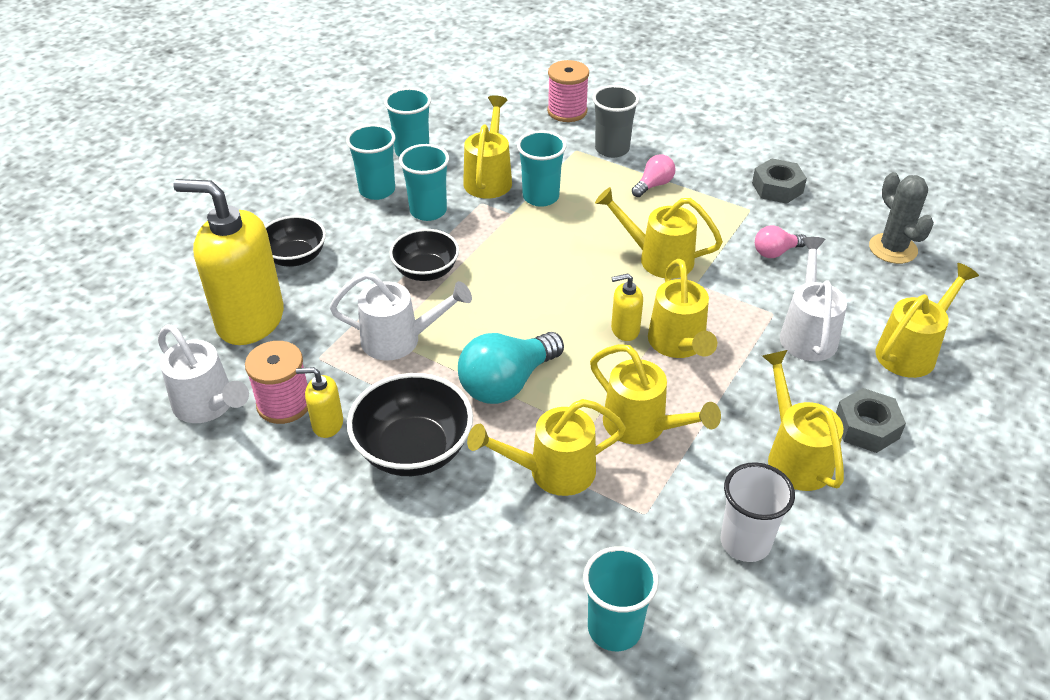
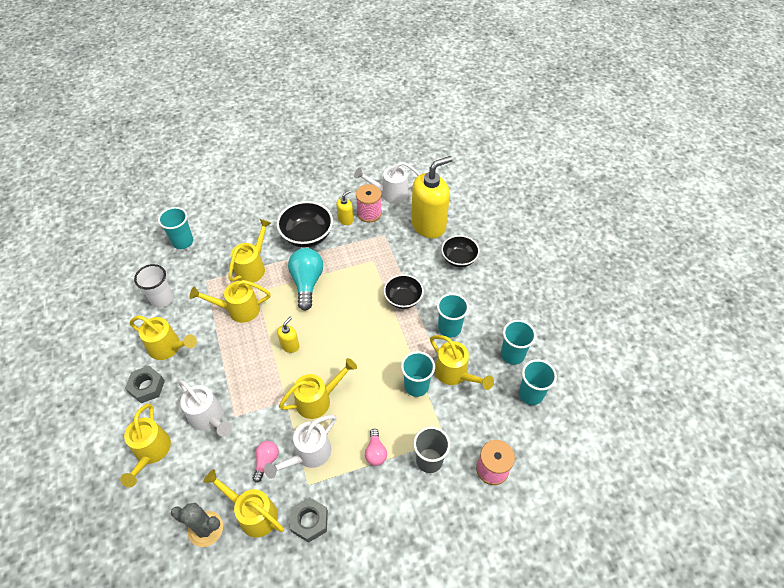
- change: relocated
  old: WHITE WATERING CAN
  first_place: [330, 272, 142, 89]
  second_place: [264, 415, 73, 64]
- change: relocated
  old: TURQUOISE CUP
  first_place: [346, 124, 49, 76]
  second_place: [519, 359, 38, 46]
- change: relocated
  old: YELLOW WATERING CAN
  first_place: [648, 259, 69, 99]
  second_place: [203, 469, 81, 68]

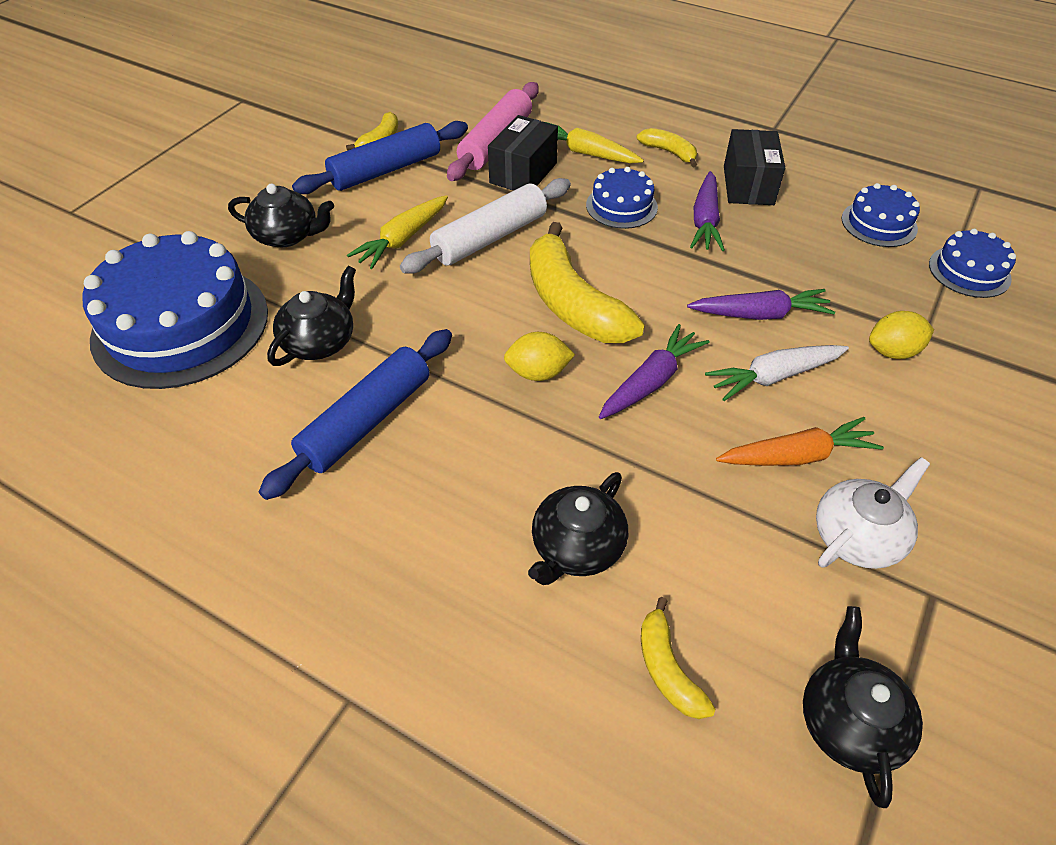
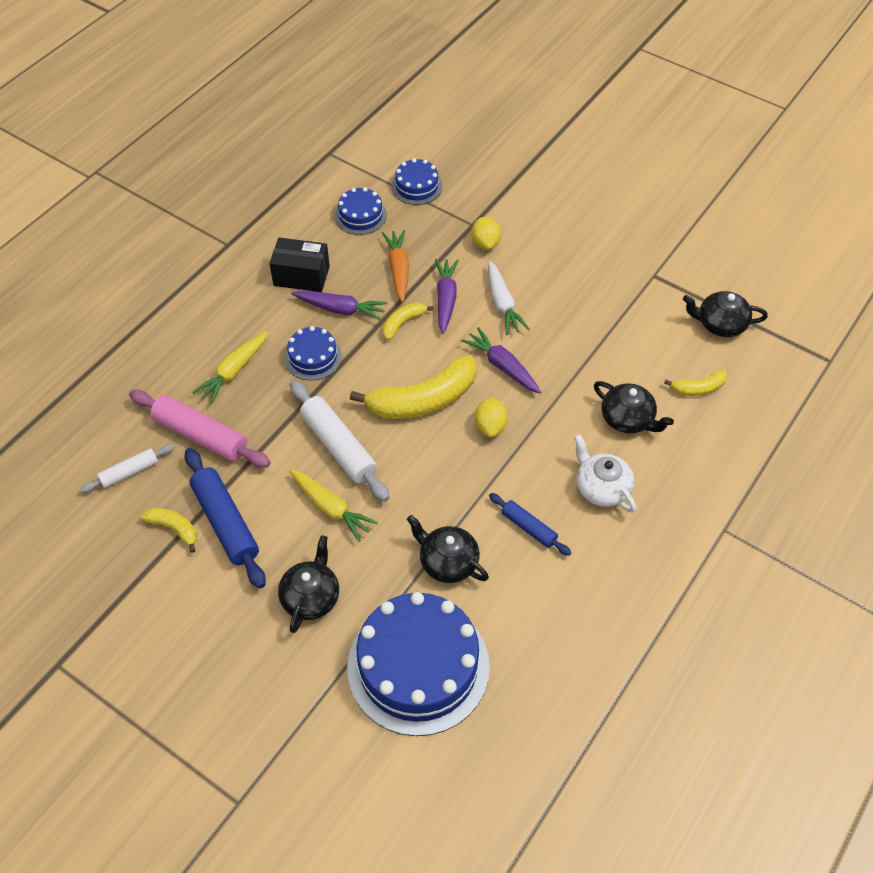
- change: missing
  old: BLACK BOX
  first_place: [488, 115, 70, 76]
- change: appeared
  new: WHITE ROLLING PIN
  second_place: [80, 444, 94, 49]
- change: relocated
  old: YELLOW BANANA
  first_place: [637, 128, 60, 39]
  second_place: [383, 302, 51, 38]
- change: relocated
  old: ORANGE CARROT
  first_place: [716, 417, 168, 49]
  second_place: [382, 230, 27, 72]
- change: relocated
  old: WHITE TEAPOT
  first_place: [816, 457, 114, 112]
  second_place: [574, 434, 62, 79]
- change: size
  old: BLUE ROLLING PIN
  first_place: [259, 329, 193, 171]
  second_place: [489, 493, 83, 63]
  factor: 0.57

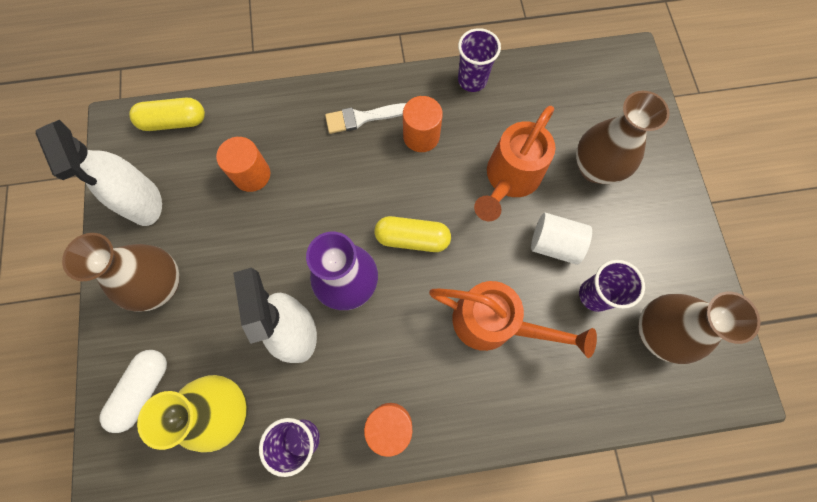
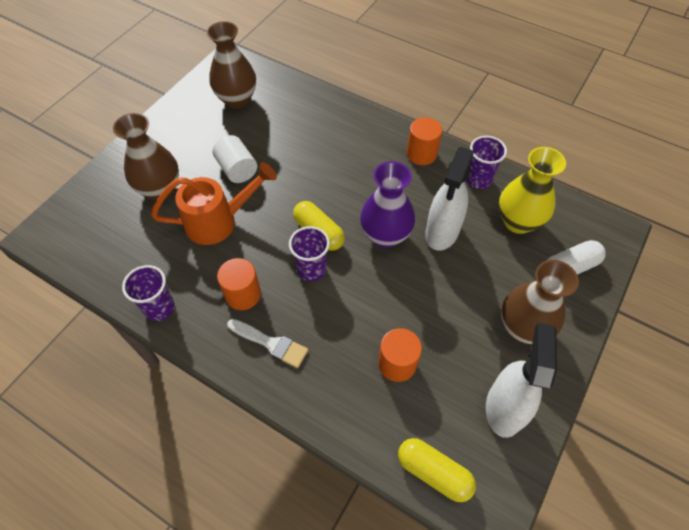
- change: missing
  old: ORANGE WATERING CAN
  first_place: [429, 281, 168, 77]
- change: relocated
  old: PURPLE CUP
  first_place: [579, 260, 66, 52]
  second_place: [289, 226, 41, 55]

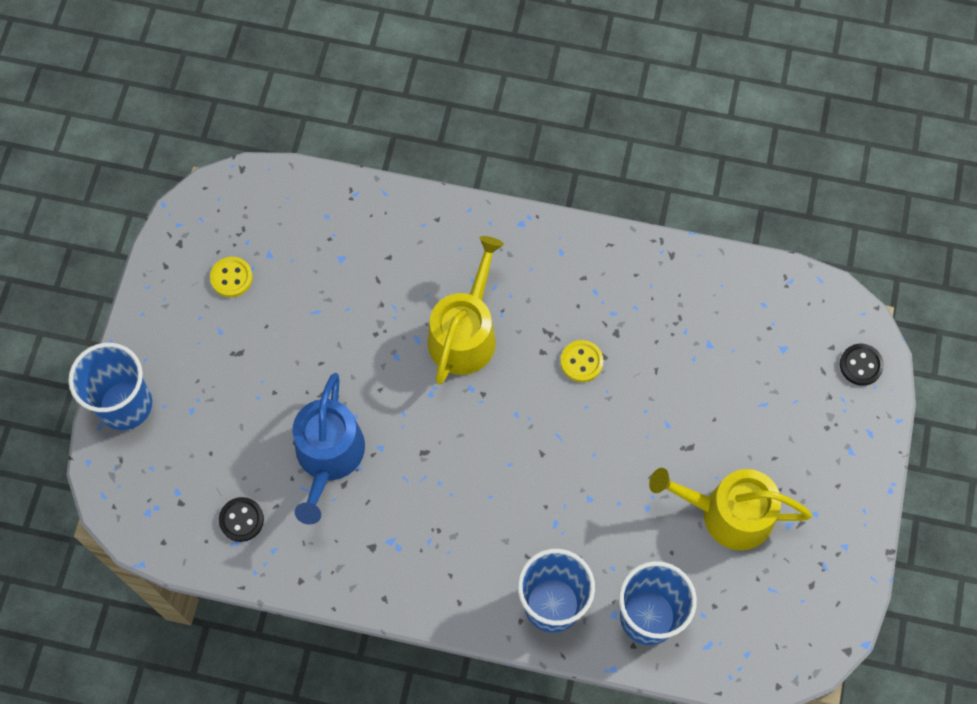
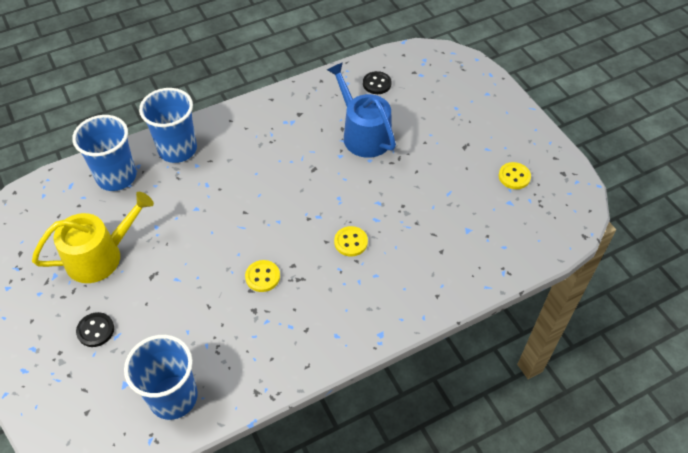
- change: relocated
  old: BLUE CUP
  first_place: [68, 343, 84, 87]
  second_place: [124, 335, 74, 85]
- change: relocated
  old: BLACK BUTTON
  first_place: [840, 344, 44, 42]
  second_place: [76, 312, 38, 35]
- change: exchanged
  old: YELLOW WATERING CAN
  new: YELLOW BUTTON
  first_place: [428, 236, 76, 148]
  second_place: [334, 226, 34, 30]

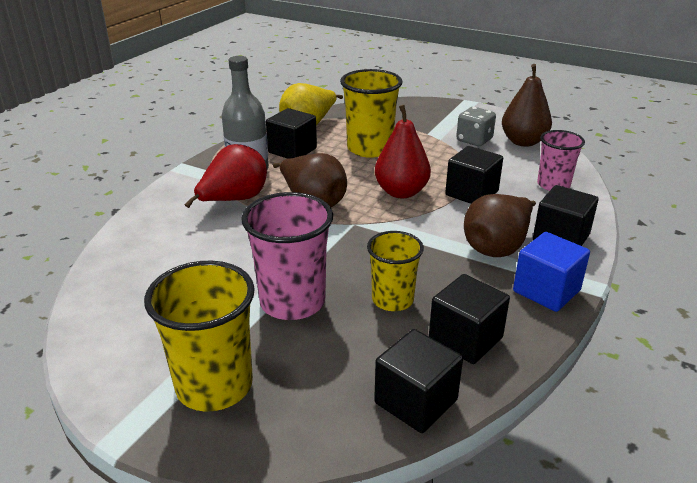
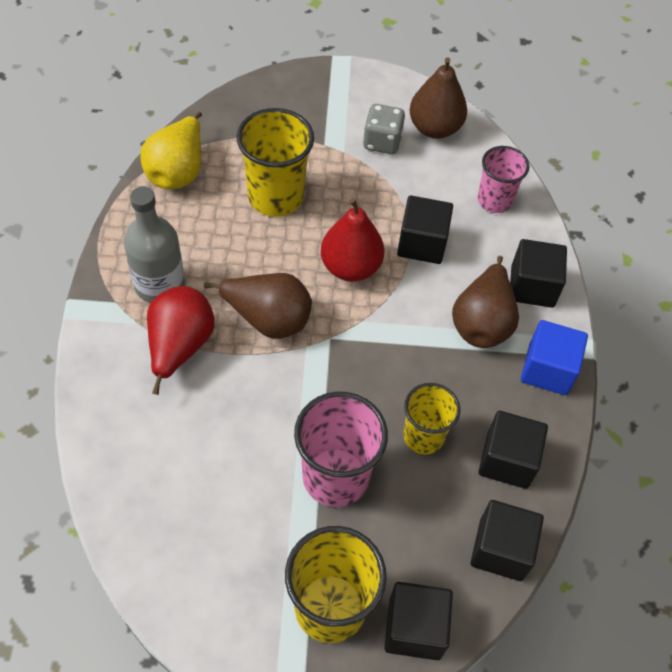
- change: relocated
  old: BLACK CUBE
  first_place: [266, 108, 51, 51]
  second_place: [384, 582, 69, 78]

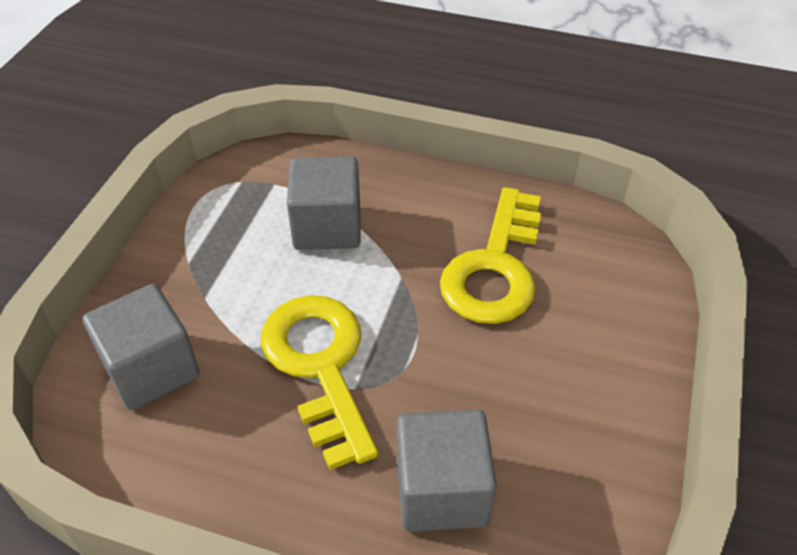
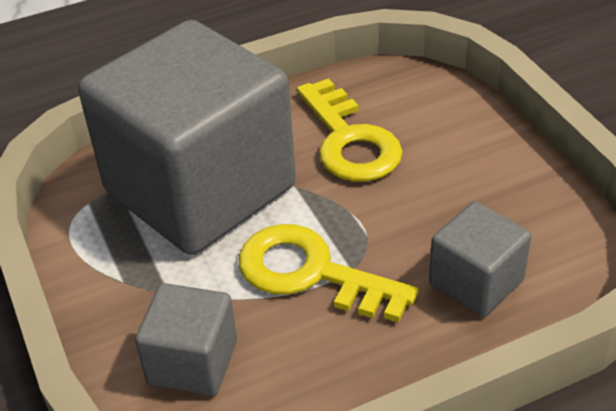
- change: size
  old: GREY CUBE
  first_place: [287, 156, 74, 94]
  second_place: [78, 20, 218, 235]
  factor: 2.26

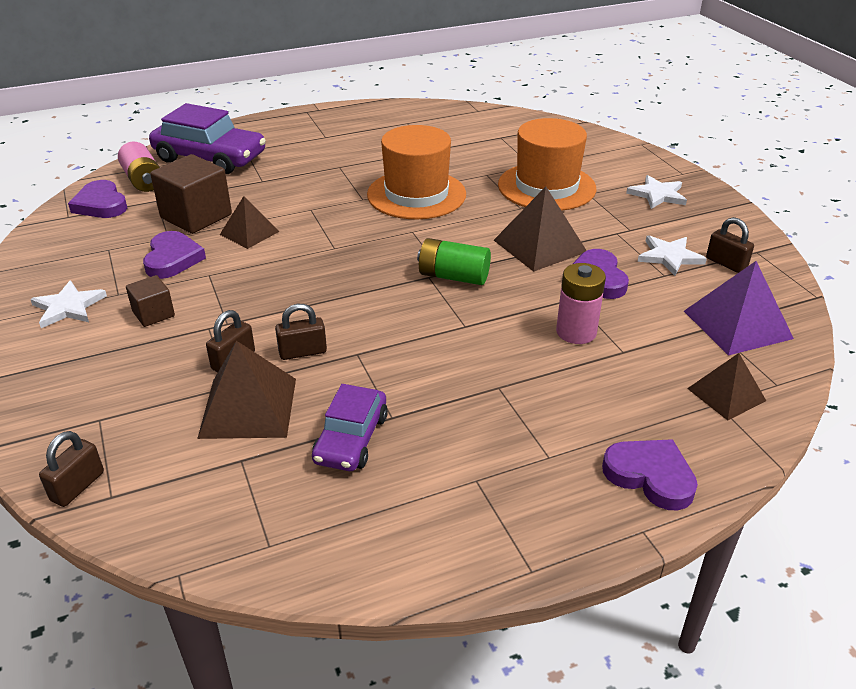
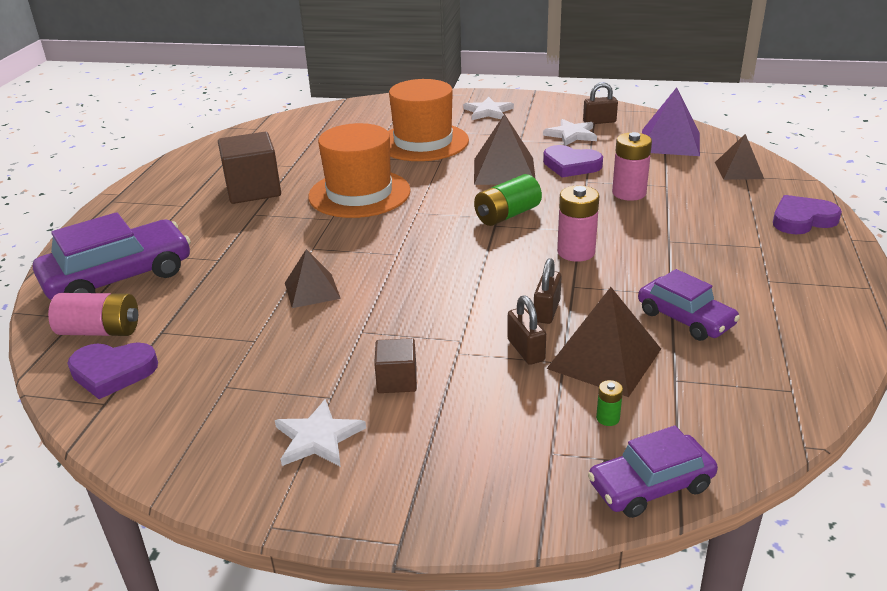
- change: missing
  old: PURPLE HEART
  first_place: [143, 231, 63, 48]
- change: appeared
  new: PINK BATTERY
  second_place: [557, 186, 42, 76]
- change: appeared
  new: GREEN BATTERY
  second_place: [596, 380, 27, 46]
- change: relocated
  old: BROWN CUBE
  first_place: [150, 154, 82, 80]
  second_place: [218, 132, 63, 72]
- change: exchanged
  old: BROWN PADLOCK
  new: PURPLE CAR
  first_place: [39, 431, 65, 76]
  second_place: [588, 426, 130, 92]

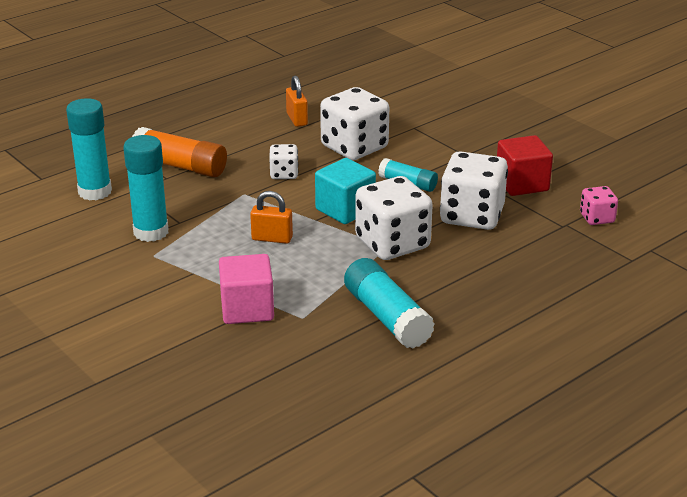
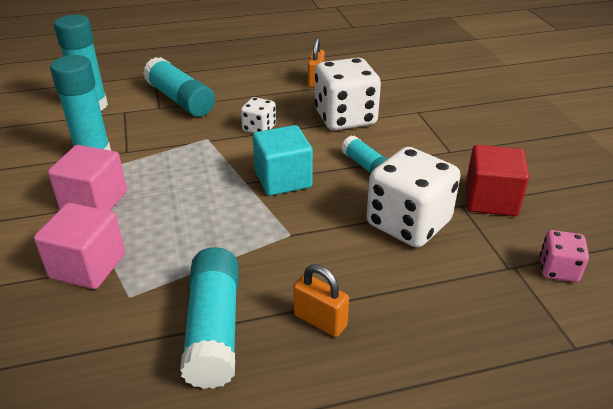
- change: missing
  old: WHITE DICE
  first_place: [355, 176, 78, 84]
- change: appeared
  new: PINK CUBE
  second_place: [48, 145, 79, 66]
- change: relocated
  old: ORANGE PADLOCK
  first_place: [250, 191, 43, 53]
  second_place: [293, 264, 56, 73]
- change: colour
  old: ORANGE GLUE STICK
  new: TURQUOISE GLUE STICK
  first_place: [132, 127, 95, 50]
  second_place: [143, 57, 72, 60]

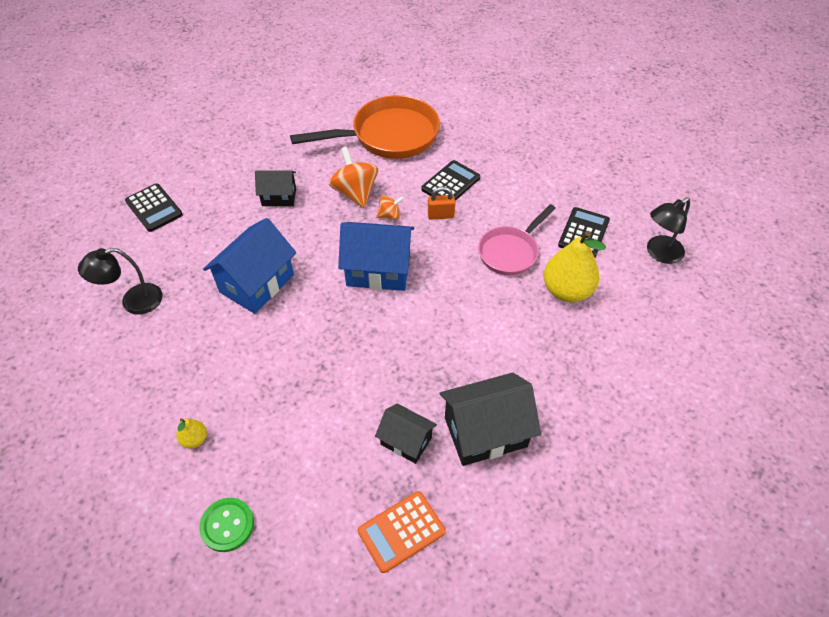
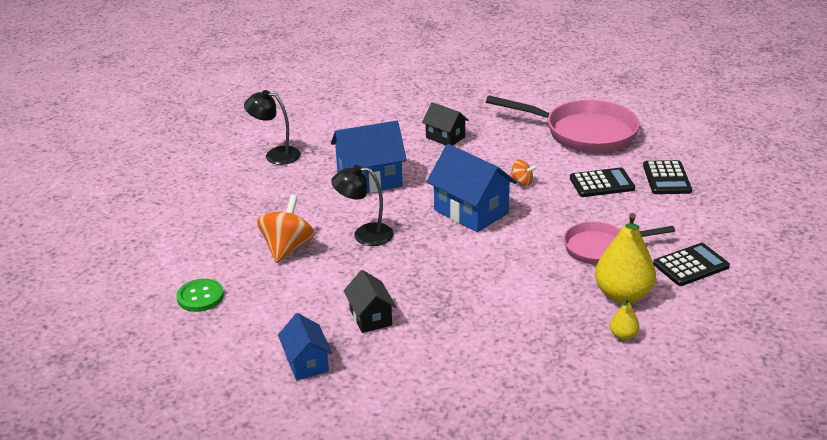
- change: missing
  old: ORANGE PADLOCK
  first_place: [428, 186, 27, 34]
- change: missing
  old: BLACK HOUSE
  first_place: [440, 373, 101, 93]
- change: relocated
  old: BLACK CALCULATOR
  first_place: [125, 183, 58, 49]
  second_place: [643, 160, 49, 34]
- change: relocated
  old: YELLOW PEAR
  first_place: [176, 418, 31, 31]
  second_place: [610, 298, 29, 42]
- change: relocated
  old: ORANGE SPINNING TOP
  first_place: [329, 147, 49, 61]
  second_place: [257, 195, 58, 68]
- change: relocated
  old: BLACK LAMP
  first_place: [647, 197, 43, 67]
  second_place: [331, 165, 63, 81]
- change: exchanged
  old: ORANGE CALCULATOR
  new: BLUE HOUSE
  first_place: [358, 491, 88, 82]
  second_place: [278, 313, 54, 68]
- change: colour
  old: ORANGE PAN
  new: PINK PAN
  first_place: [290, 95, 150, 64]
  second_place: [486, 95, 154, 58]

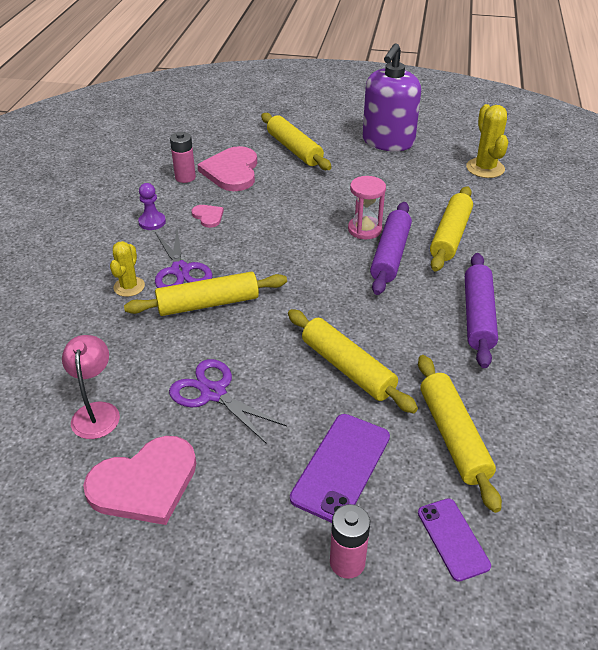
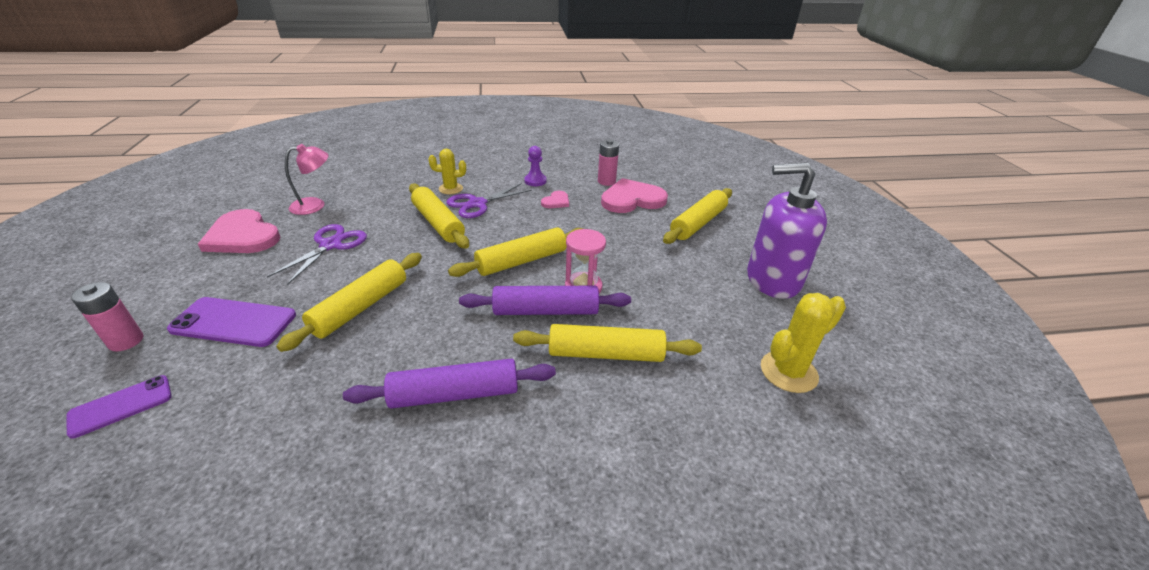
- change: relocated
  old: YELLOW ROLLING PIN
  first_place: [418, 355, 84, 158]
  second_place: [448, 227, 135, 50]

